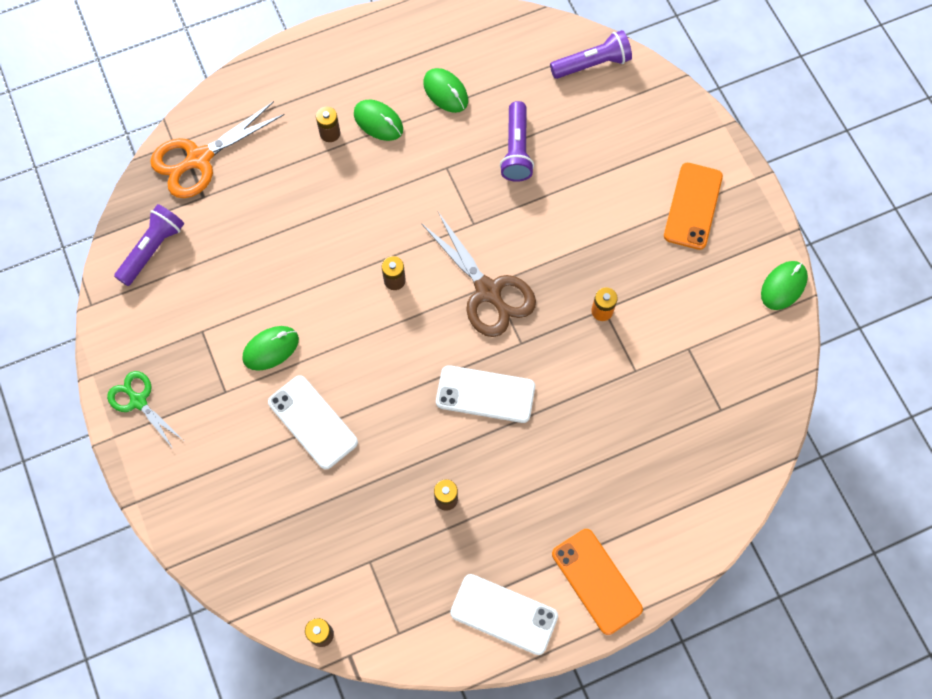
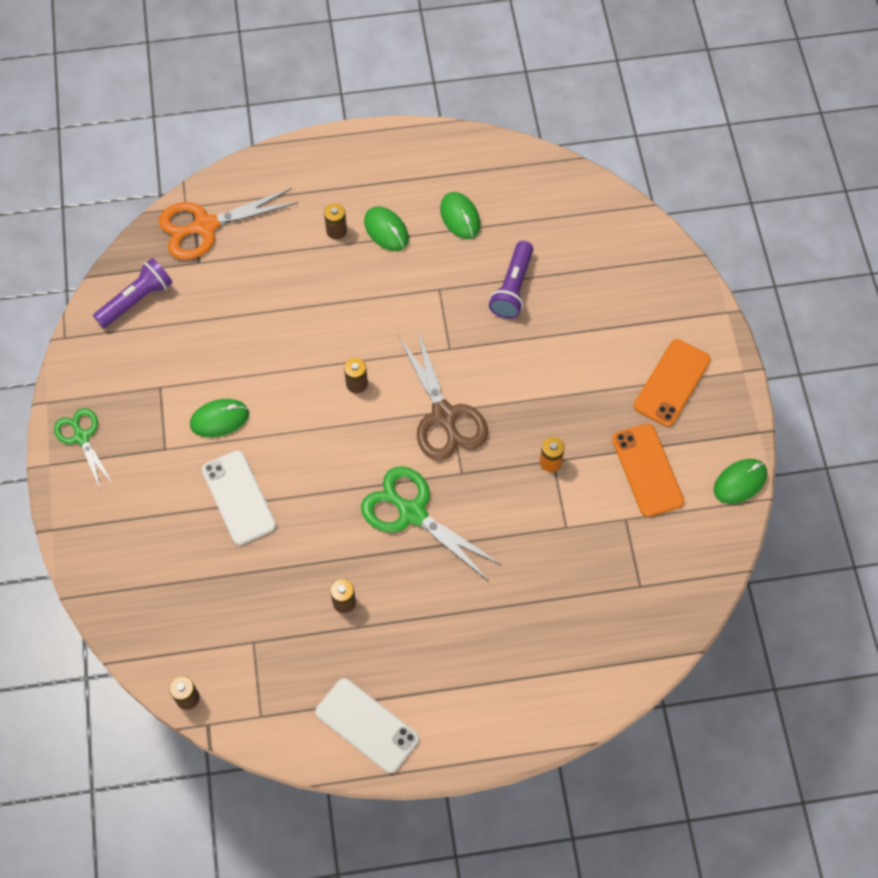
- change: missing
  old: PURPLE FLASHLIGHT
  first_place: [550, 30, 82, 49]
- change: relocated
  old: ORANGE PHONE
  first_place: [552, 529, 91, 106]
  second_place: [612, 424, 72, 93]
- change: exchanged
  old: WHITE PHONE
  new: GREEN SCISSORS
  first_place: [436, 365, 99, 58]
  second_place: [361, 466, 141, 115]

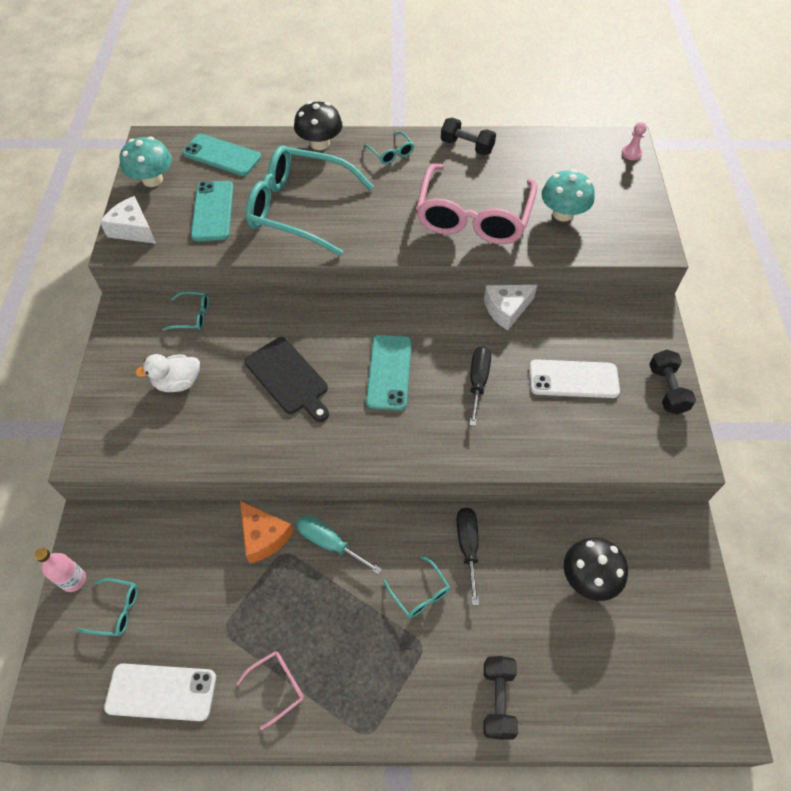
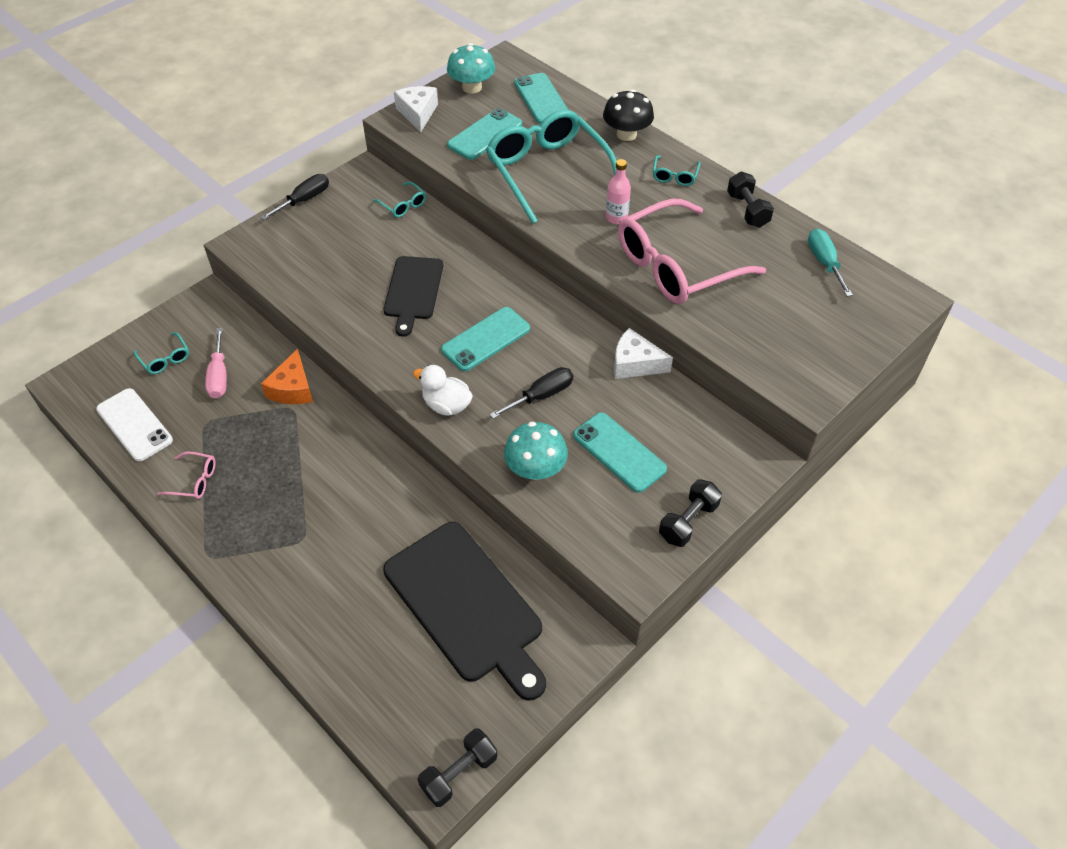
- change: missing
  old: TURQUOISE GLASSES
  first_place: [383, 555, 67, 63]
- change: missing
  old: PINK PAWN
  first_place: [622, 122, 25, 38]
- change: appeared
  new: PINK SCREWDRIVER
  second_place: [205, 328, 22, 71]
- change: relocated
  old: PINK BOTTLE
  first_place: [34, 548, 52, 44]
  second_place: [606, 159, 25, 65]
- change: relocated
  old: WHITE DUCK
  first_place: [135, 354, 65, 38]
  second_place: [413, 365, 60, 51]
- change: relocated
  old: TURQUOISE SCREWDRIVER
  first_place: [297, 515, 85, 60]
  second_place: [808, 229, 45, 68]
- change: relocated
  old: BLACK SCREWDRIVER
  first_place: [456, 508, 23, 97]
  second_place: [260, 174, 69, 46]
- change: relocated
  old: BLACK DUMBBELL
  first_place: [484, 656, 34, 83]
  second_place: [418, 729, 79, 78]
- change: relocated
  old: TURQUOISE MUSHROOM
  first_place: [541, 169, 54, 53]
  second_place: [504, 422, 64, 58]
- change: exchanged
  old: BLACK MUSHROOM
  new: BLACK CUTTING BOARD
  first_place: [564, 538, 64, 63]
  second_place: [383, 522, 163, 179]
- change: colour
  old: WHITE PHONE
  new: TURQUOISE PHONE
  first_place: [529, 359, 91, 39]
  second_place: [573, 412, 94, 81]

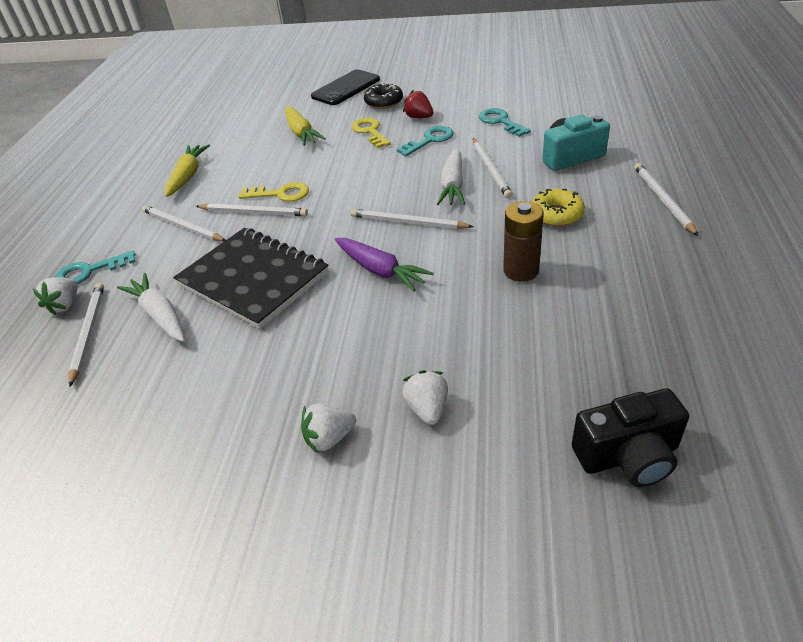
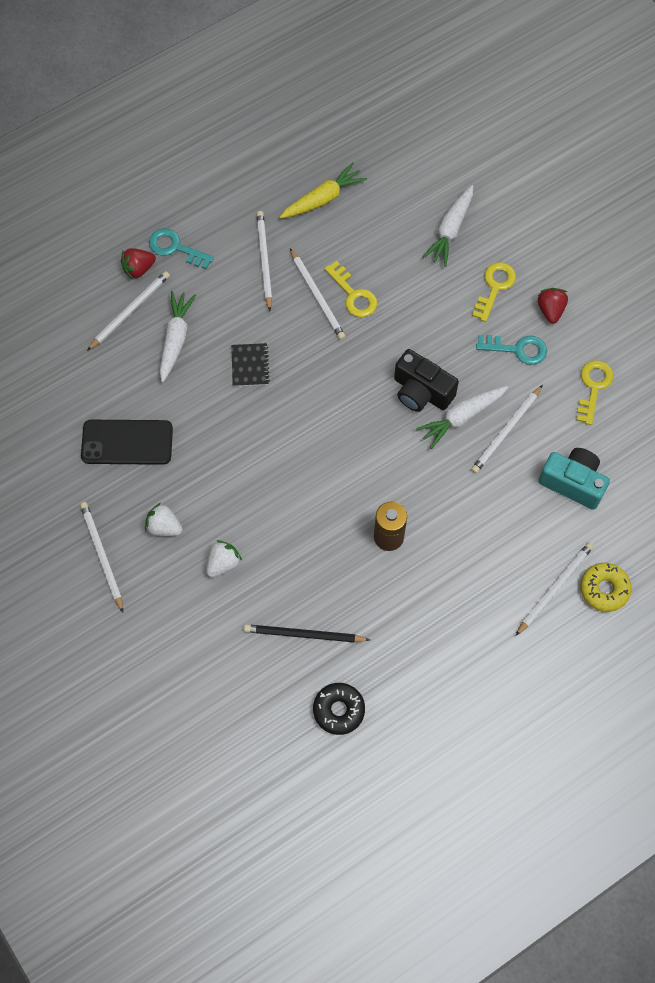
- change: missing
  old: PURPLE CARROT
  first_place: [335, 238, 99, 53]
- change: appeared
  new: BLACK PENCIL
  second_place: [244, 624, 126, 19]
- change: relocated
  old: BLACK PHONE
  first_place: [311, 69, 69, 36]
  second_place: [81, 420, 92, 45]
- change: relocated
  old: WHITE PENCIL
  first_place: [351, 209, 123, 20]
  second_place: [80, 502, 43, 110]
- change: relocated
  old: BLACK DONUT
  first_place: [364, 82, 39, 27]
  second_place: [313, 683, 52, 52]
- change: relocated
  old: YELLOW DONUT
  first_place: [532, 189, 53, 38]
  second_place: [580, 563, 52, 49]
- change: relocated
  old: BLACK CAMERA
  first_place: [572, 388, 117, 99]
  second_place: [394, 349, 65, 63]
- change: colour
  old: WHITE STRAWBERRY
  new: RED STRAWBERRY
  first_place: [33, 277, 44, 39]
  second_place: [121, 248, 35, 32]
- change: colour
  old: YELLOW CARROT
  new: WHITE CARROT
  first_place: [286, 106, 40, 40]
  second_place: [423, 185, 50, 81]
- change: colour
  old: TURQUOISE KEY
  new: YELLOW KEY
  first_place: [479, 108, 52, 29]
  second_place: [576, 360, 38, 65]
- change: size
  old: BLACK NOTEBOOK
  first_place: [173, 228, 156, 101]
  second_place: [231, 343, 39, 44]
  factor: 0.43

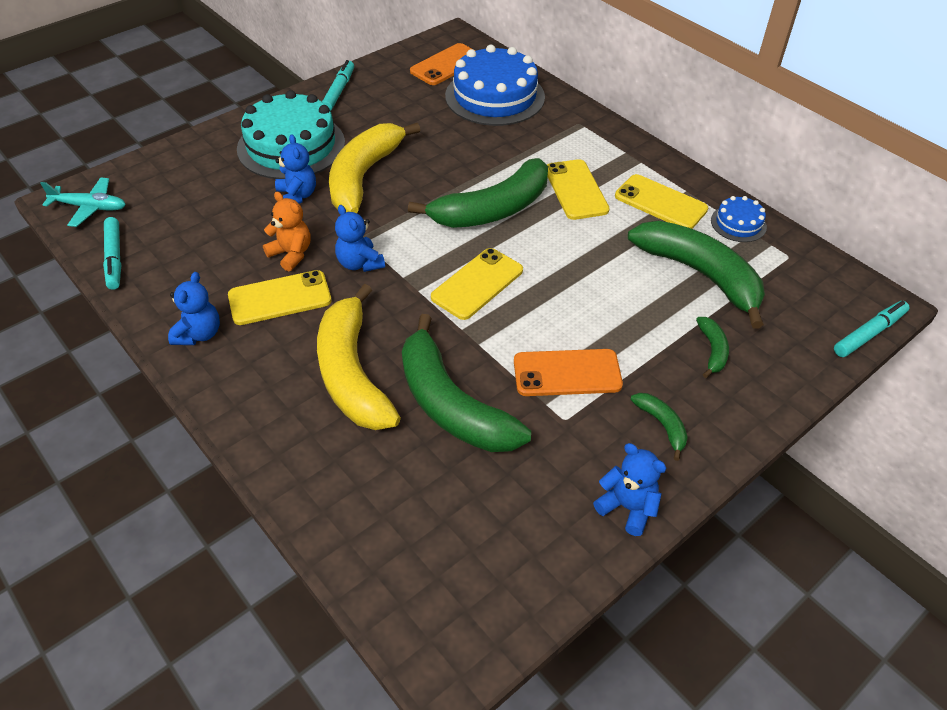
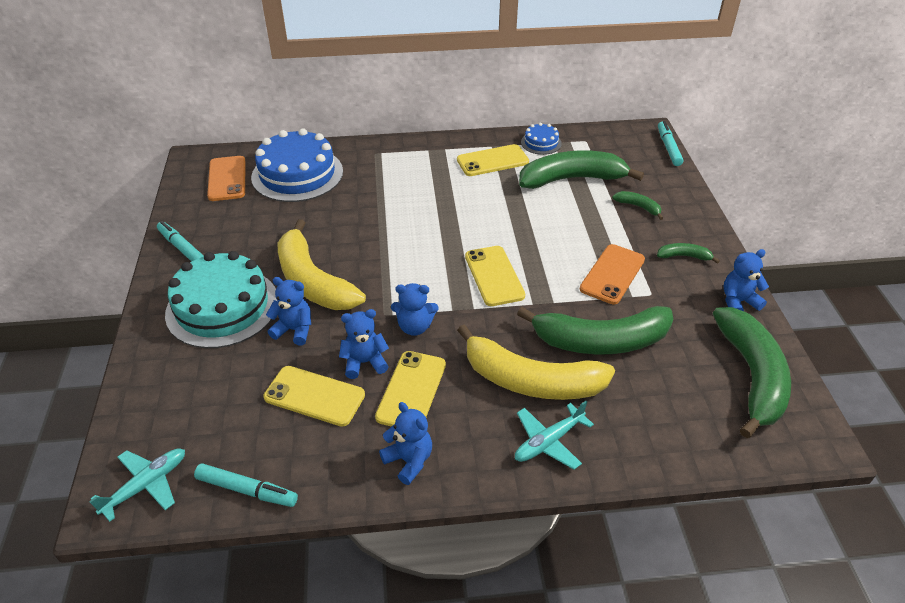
- change: appeared
  new: TURQUOISE PLANE
  second_place: [515, 401, 79, 69]
- change: relocated
  old: GREEN BANANA
  first_place: [408, 158, 140, 70]
  second_place: [713, 307, 78, 131]
- change: relocated
  old: YELLOW PHONE
  first_place: [547, 159, 63, 61]
  second_place: [264, 366, 101, 61]
- change: colour
  old: ORANGE TEDDY BEAR
  new: BLUE TEDDY BEAR
  first_place: [263, 192, 47, 79]
  second_place: [339, 309, 50, 70]

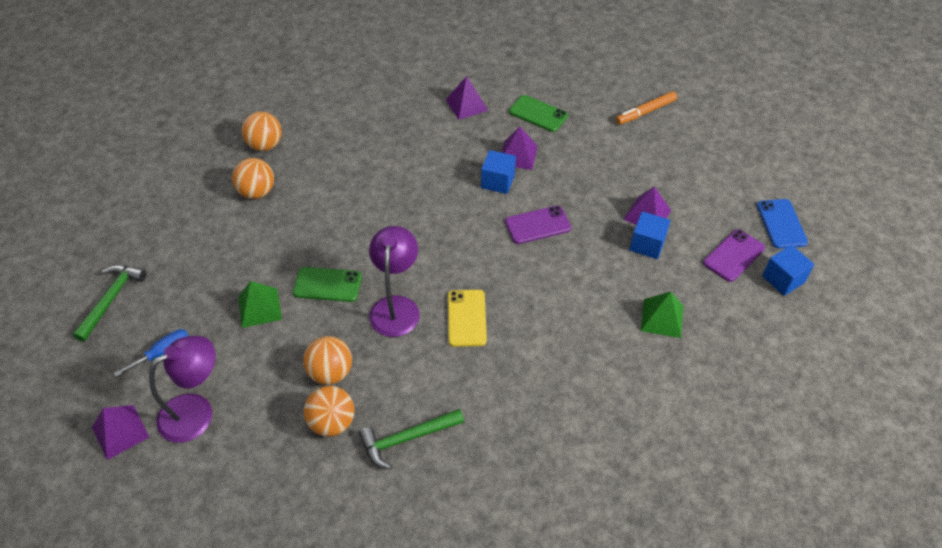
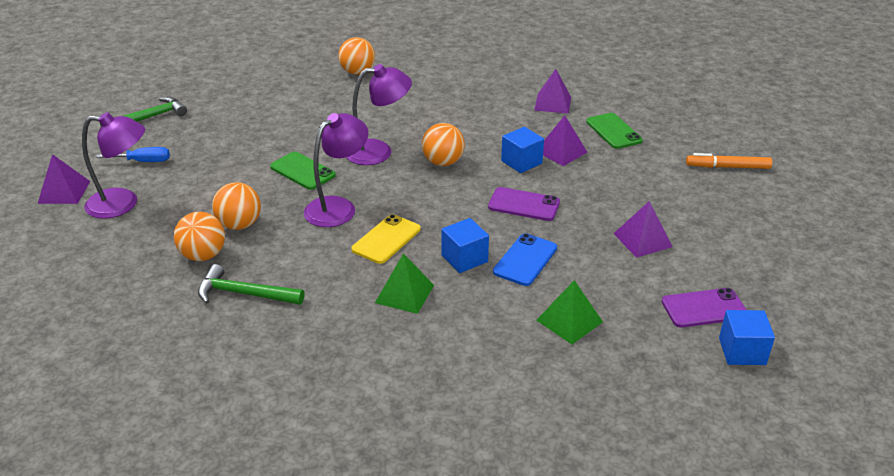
- change: appeared
  new: PURPLE LAMP
  second_place: [346, 64, 66, 101]
- change: relocated
  old: ORANGE BALL
  first_place: [232, 158, 42, 41]
  second_place: [422, 123, 43, 43]
- change: relocated
  old: GREEN PYRAMID
  first_place: [238, 281, 44, 47]
  second_place: [375, 253, 59, 61]
- change: relocated
  old: BLUE CUBE
  first_place: [629, 211, 42, 48]
  second_place: [441, 218, 48, 55]
- change: relocated
  old: BLUE PHONE
  first_place: [757, 199, 51, 50]
  second_place: [493, 233, 64, 53]

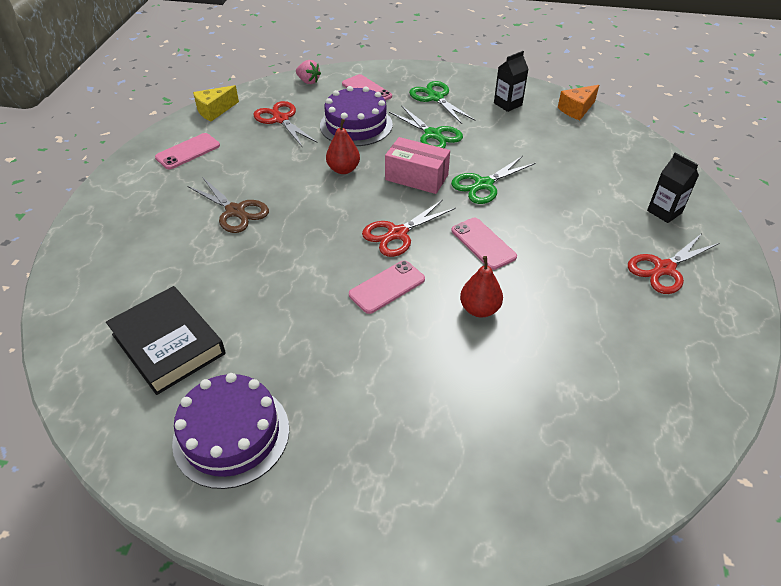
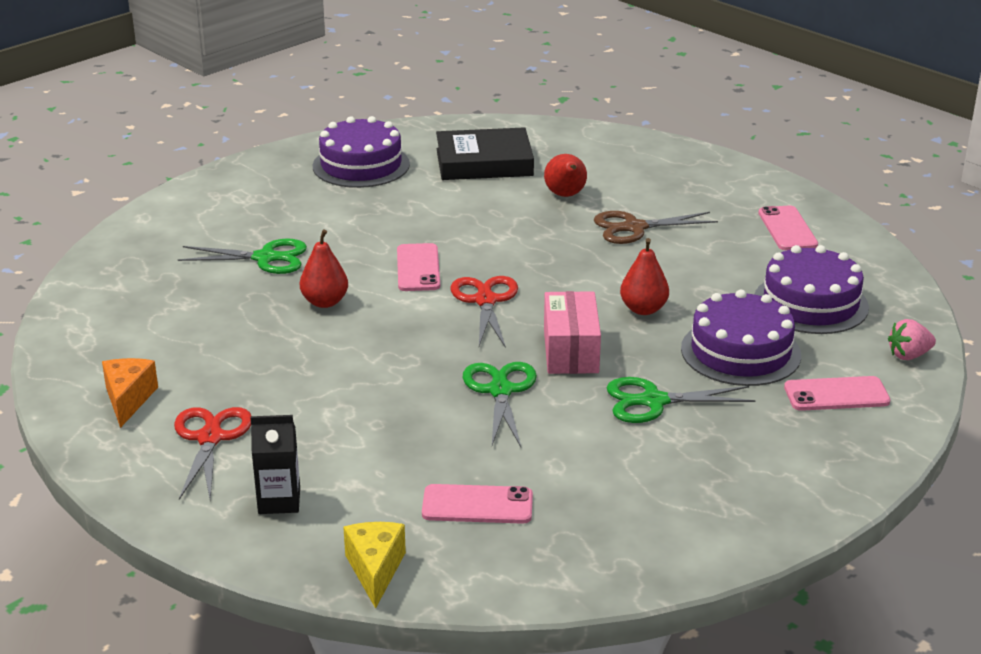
- change: missing
  old: BLACK CARTON
  first_place: [494, 51, 35, 61]
- change: appeared
  new: RED PEAR
  second_place: [544, 154, 43, 43]
- change: relocated
  old: YELLOW CHEESE
  first_place: [193, 85, 46, 36]
  second_place: [343, 522, 63, 87]
- change: relocated
  old: GREEN SCISSORS
  first_place: [409, 81, 66, 43]
  second_place: [178, 239, 129, 35]
- change: relocated
  old: PINK PHONE
  first_place: [451, 218, 66, 52]
  second_place: [422, 484, 111, 40]
- change: relocated
  old: ORANGE CHEESE
  first_place: [558, 85, 41, 35]
  second_place: [102, 358, 56, 70]
- change: exchanged
  old: RED SCISSORS
  new: PURPLE CAKE
  first_place: [253, 101, 64, 47]
  second_place: [754, 245, 115, 89]
- change: spun
  old: PINK BOX
  first_place: [385, 137, 65, 57]
  second_place: [544, 291, 57, 83]
  degrees: -60

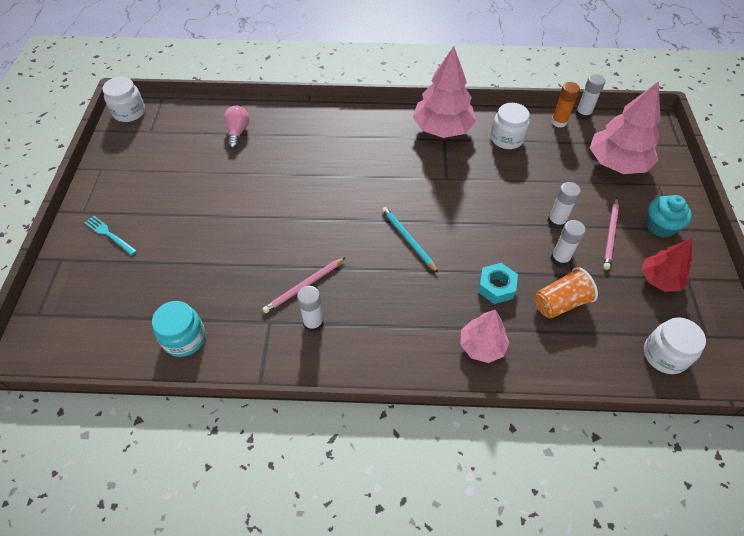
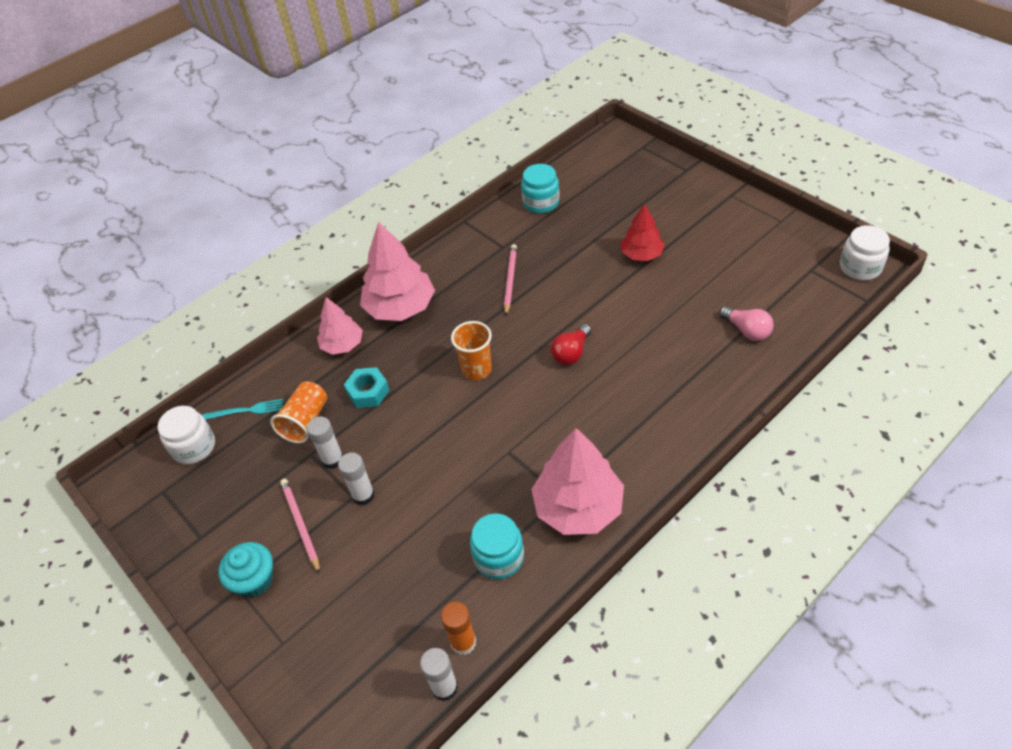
- change: missing
  old: WHITE GLUE STICK
  first_place: [297, 286, 27, 46]
- change: appeared
  new: RED LIGHT BULB
  second_place: [551, 324, 40, 41]
- change: relocated
  old: TURQUOISE FORK
  first_place: [84, 216, 53, 40]
  second_place: [203, 399, 80, 21]
- change: relocated
  old: PINK TREE
  first_place: [590, 81, 71, 93]
  second_place: [360, 222, 75, 99]
- change: relocated
  old: RED TREE
  first_place: [641, 239, 51, 53]
  second_place: [621, 204, 44, 57]
- change: exchanged
  old: TURQUOISE PENCIL
  new: ORANGE CUP
  first_place: [382, 207, 56, 65]
  second_place: [451, 321, 41, 59]
- change: colour
  old: WHITE JAR
  new: TURQUOISE JAR
  first_place: [491, 103, 39, 46]
  second_place: [470, 513, 54, 66]

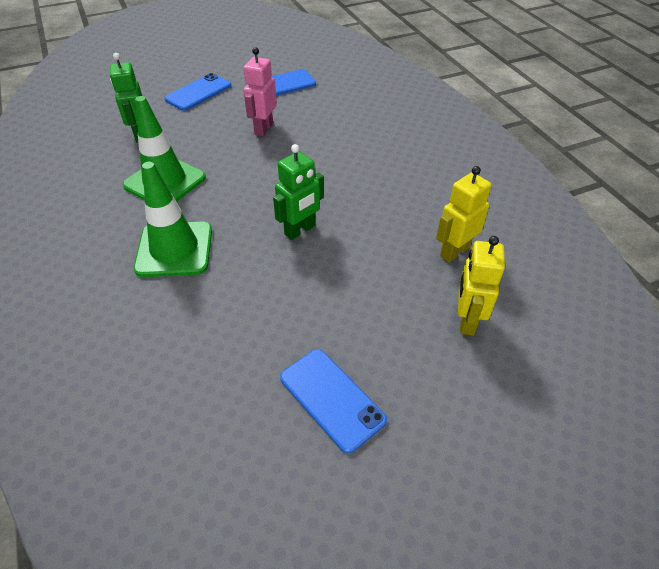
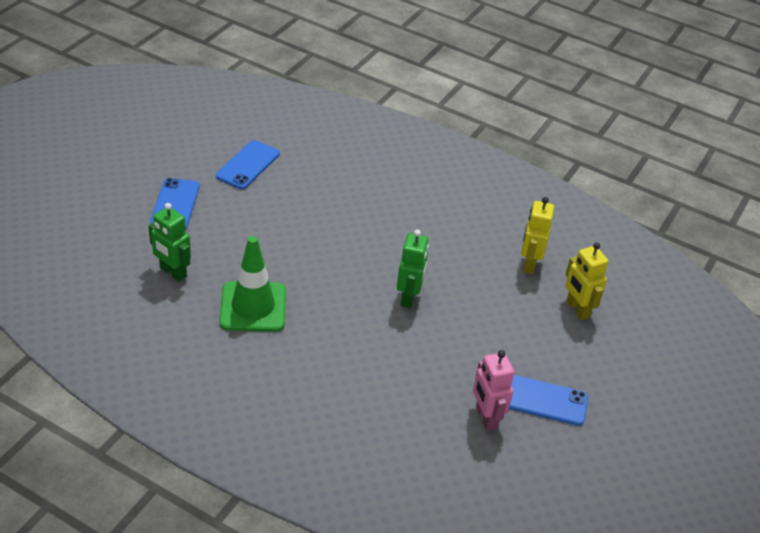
- change: missing
  old: GREEN TRAFFIC CONE
  first_place: [134, 162, 78, 115]
- change: relocated
  old: PINK ROBOT
  first_place: [244, 47, 33, 89]
  second_place: [473, 350, 42, 81]

